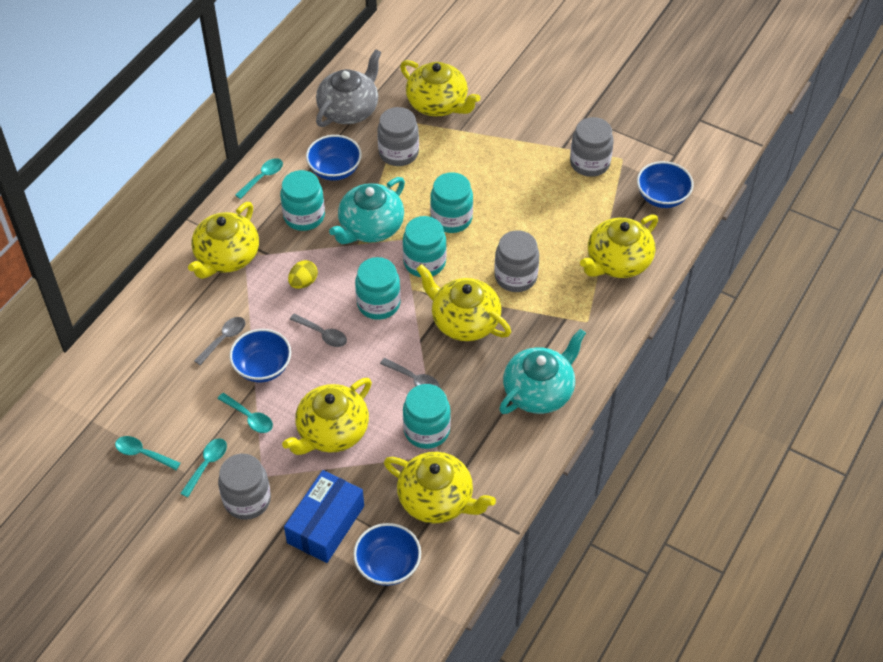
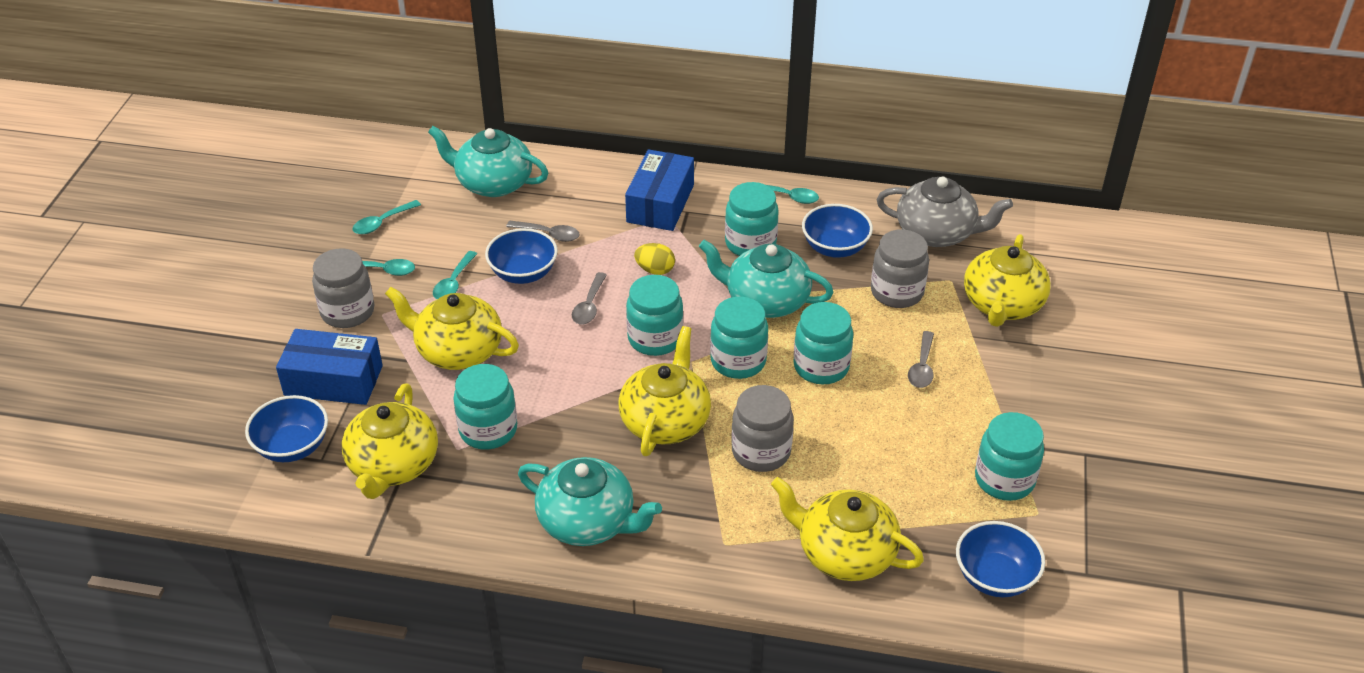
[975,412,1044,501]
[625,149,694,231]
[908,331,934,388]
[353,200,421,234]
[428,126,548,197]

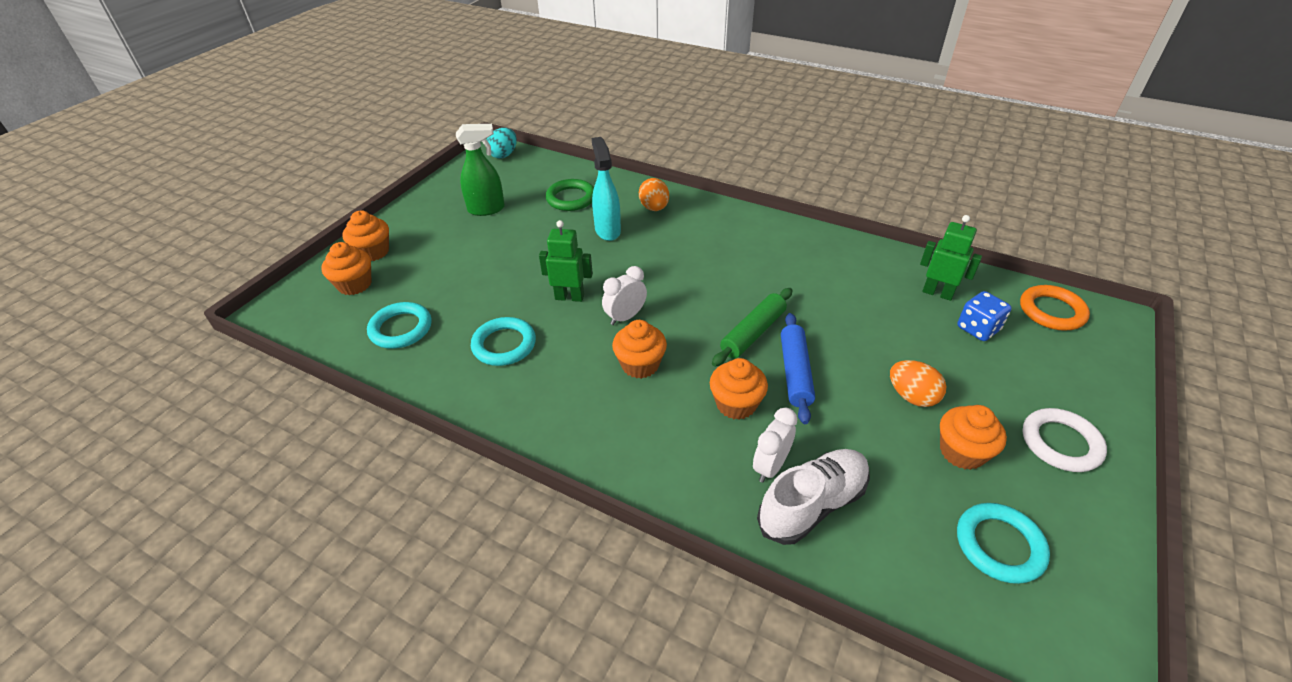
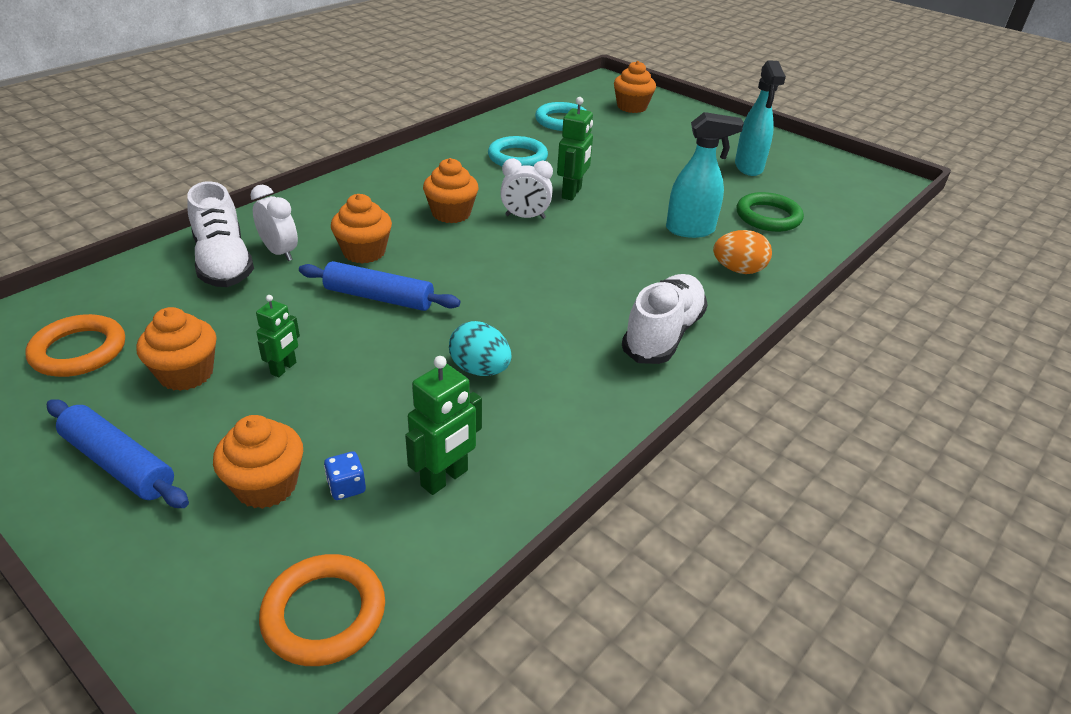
[735,60,786,176]
[449,321,512,376]
[213,415,303,509]
[500,158,553,219]
[712,288,793,367] (first image)
[324,451,366,500]
[256,295,300,377]
[47,399,189,508]
[25,314,125,377]
[622,274,708,364]

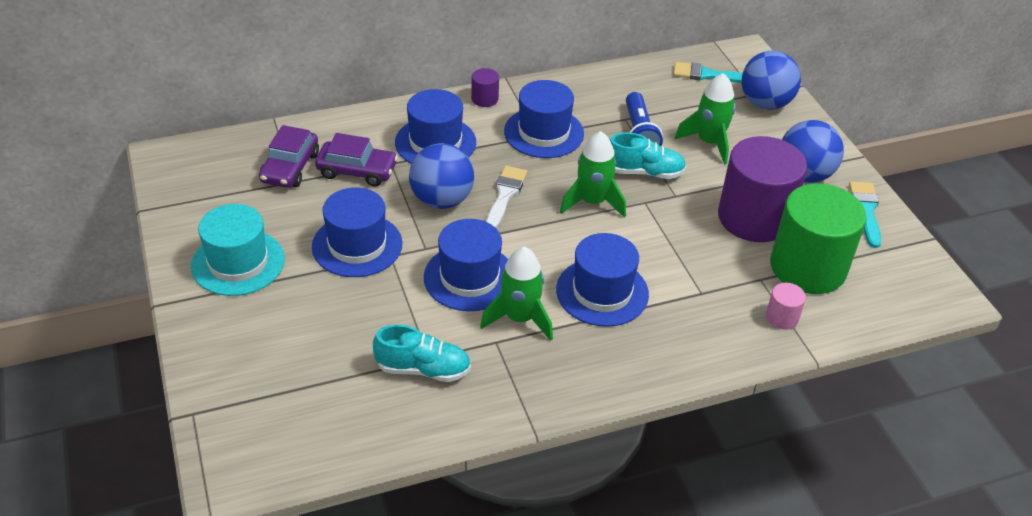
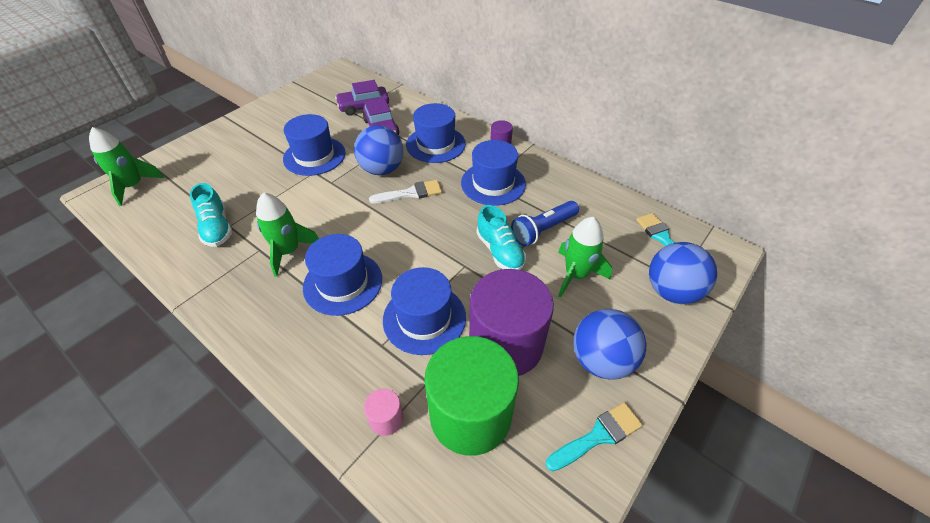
[89,127,164,206]
[191,204,285,296] (first image)
[383,267,466,355]

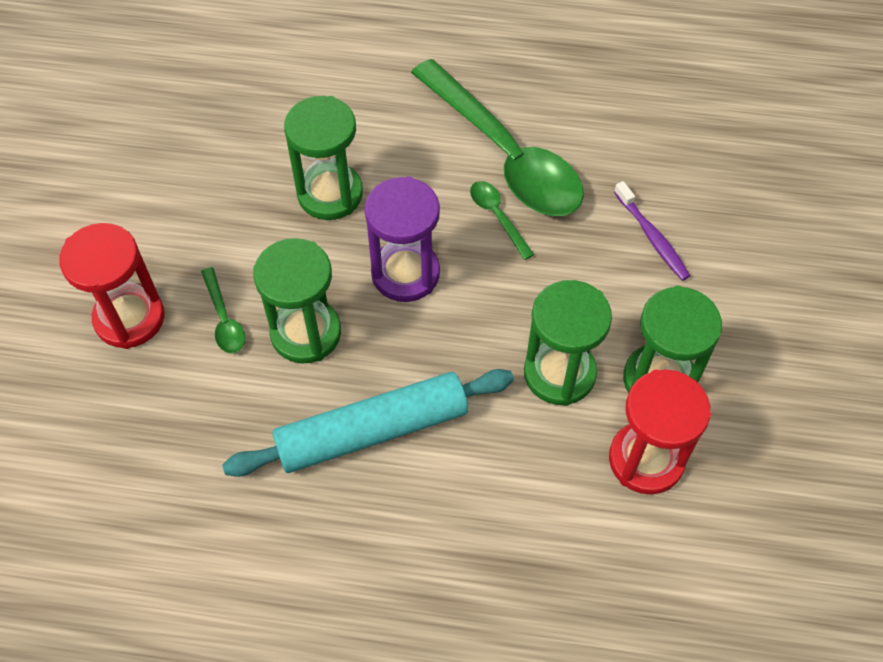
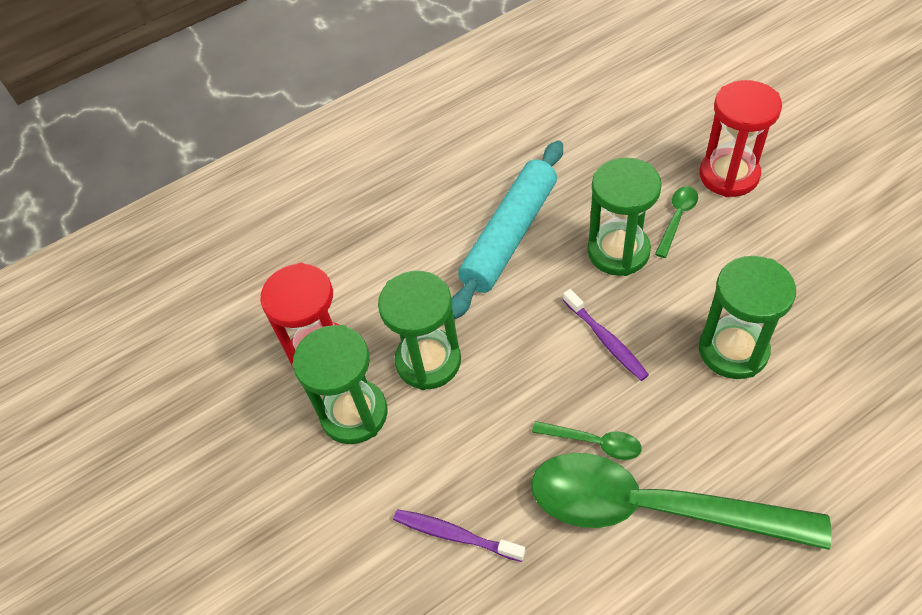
[563,289,649,381]
[655,186,698,258]

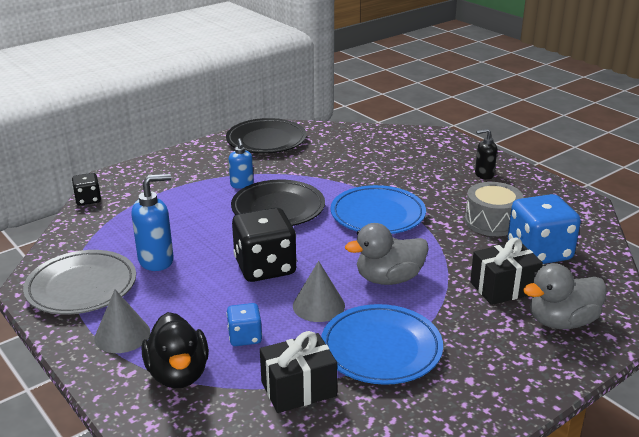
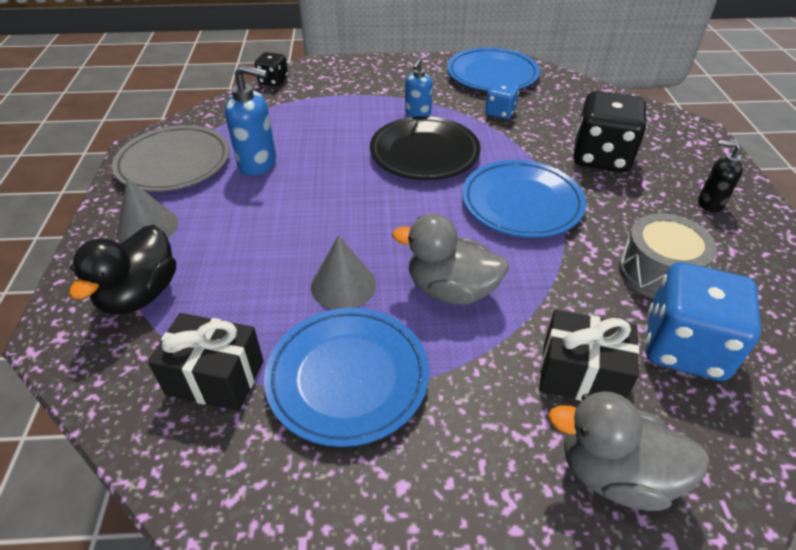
[447,47,540,91]
[573,91,647,172]
[485,81,519,119]

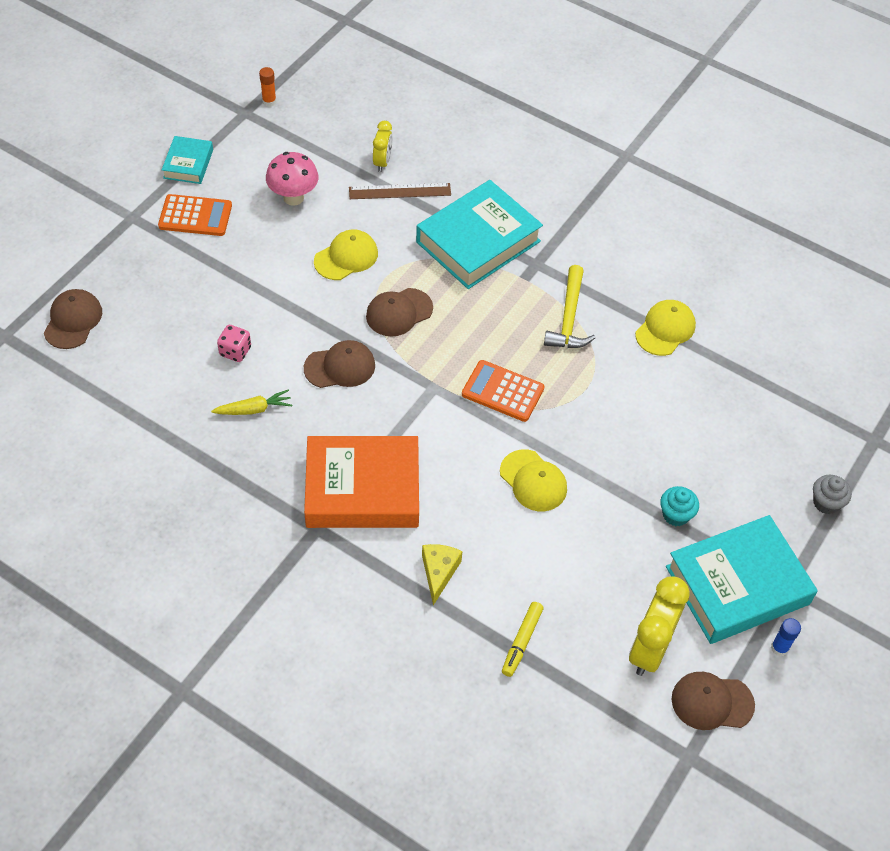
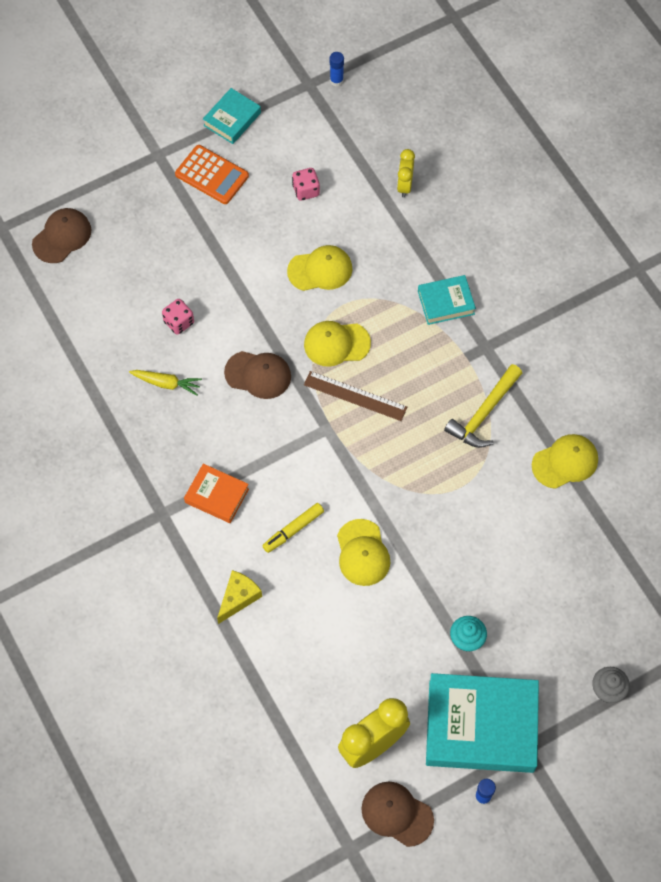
[330,52,344,87]
[397,149,415,197]
[292,168,320,201]
[418,275,476,325]
[304,371,407,421]
[304,321,371,367]
[462,360,545,422] (first image)
[184,464,249,523]
[262,503,324,553]

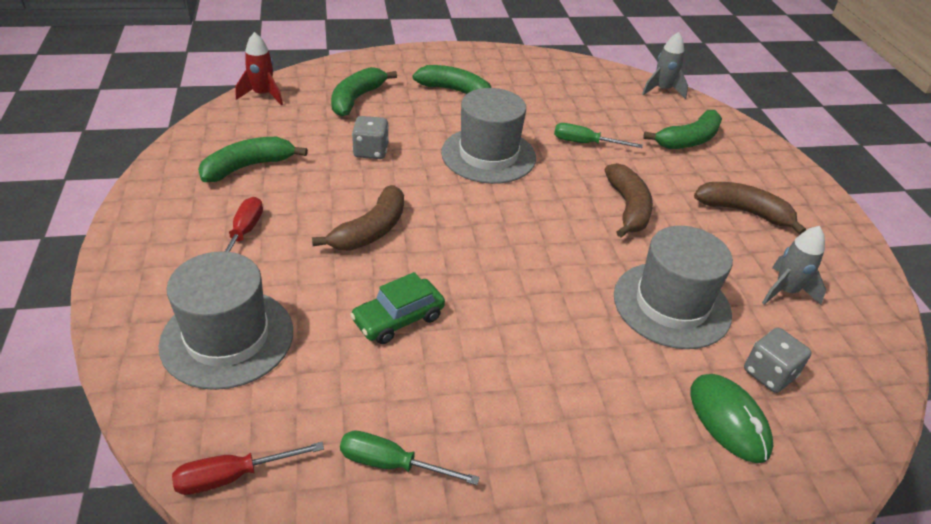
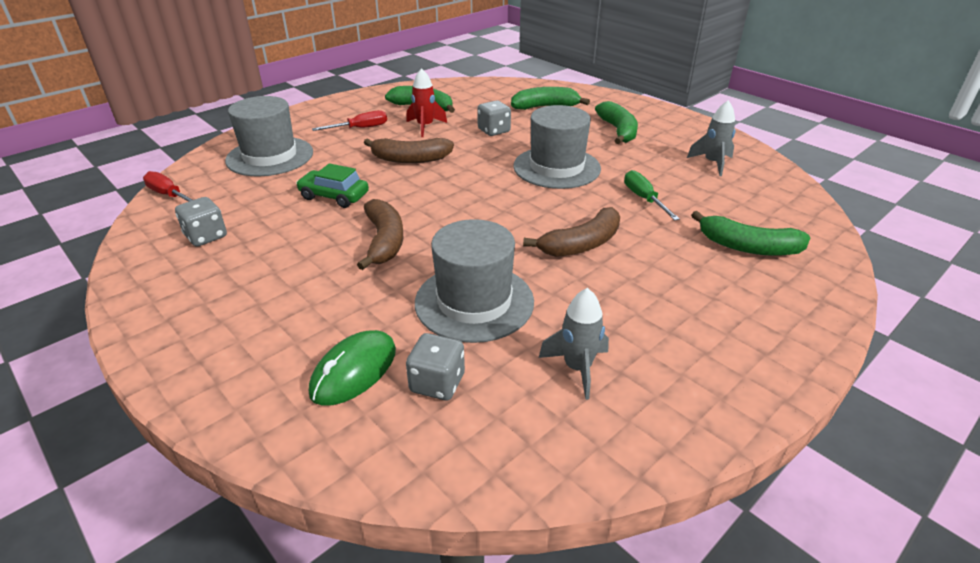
[406,68,447,137]
[687,100,736,176]
[357,199,403,270]
[175,197,227,246]

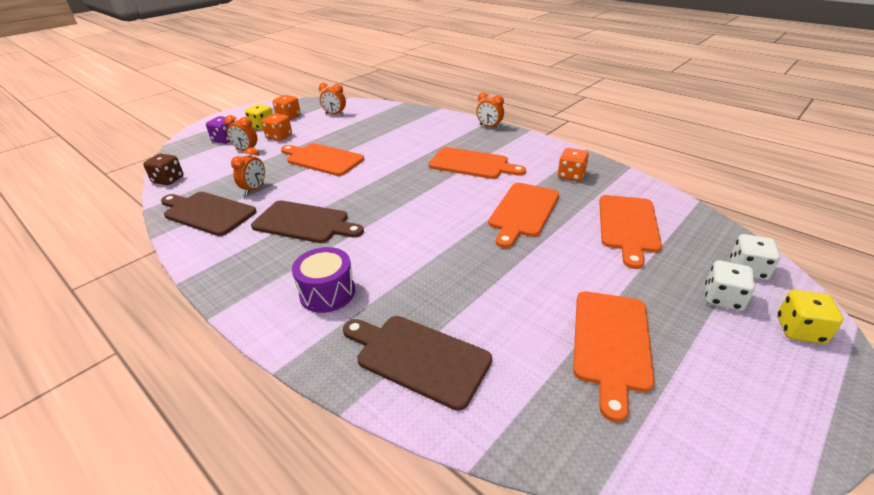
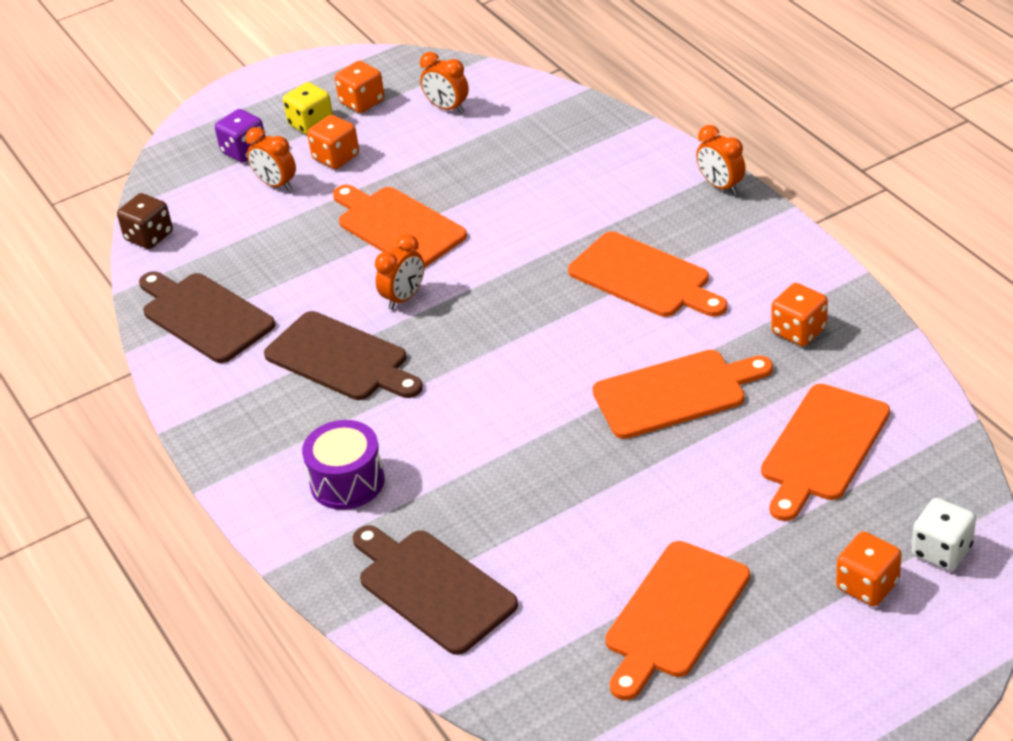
[375,234,424,310]
[592,350,773,439]
[836,531,902,606]
[777,290,844,344] (first image)

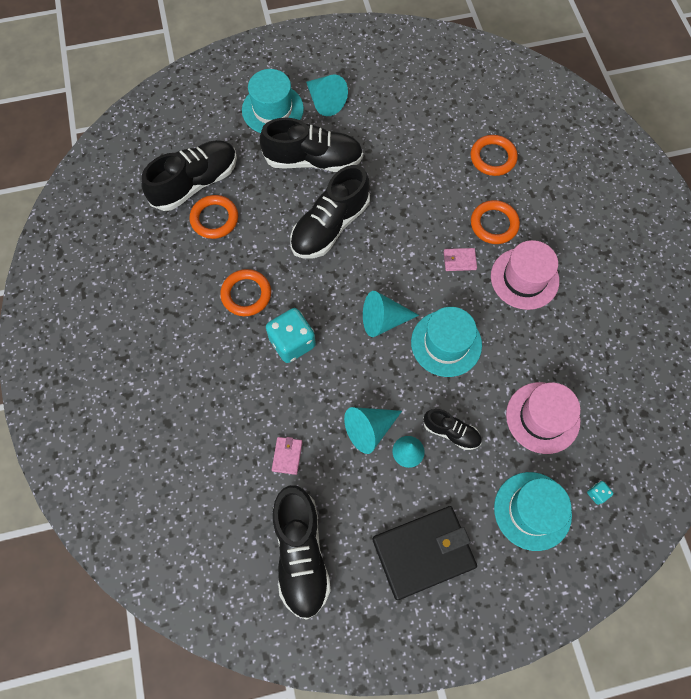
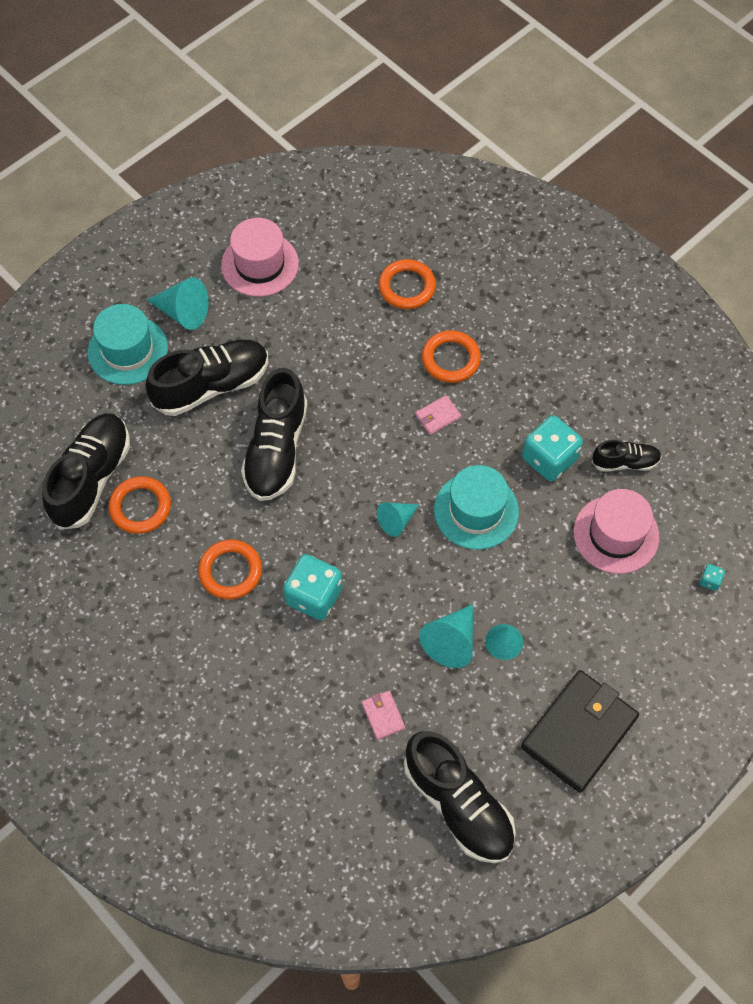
[221,218,299,297]
[377,502,419,537]
[592,440,662,472]
[494,472,572,551] (first image)
[522,415,583,482]

